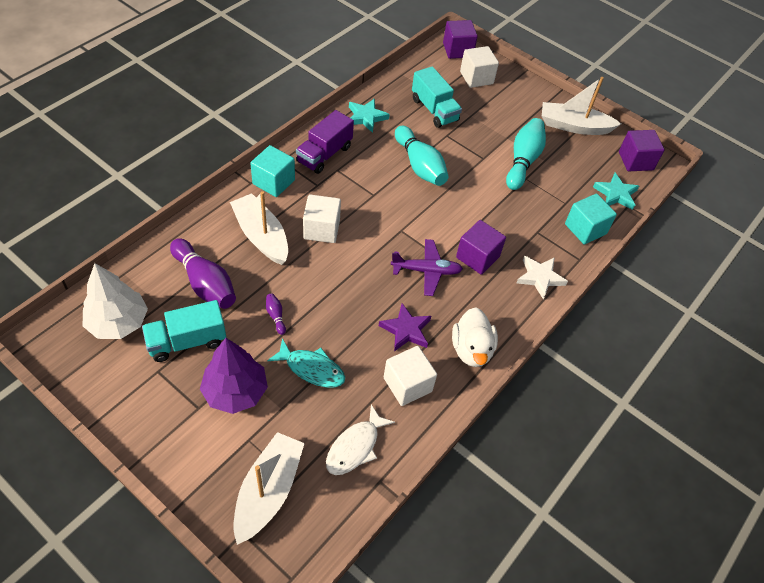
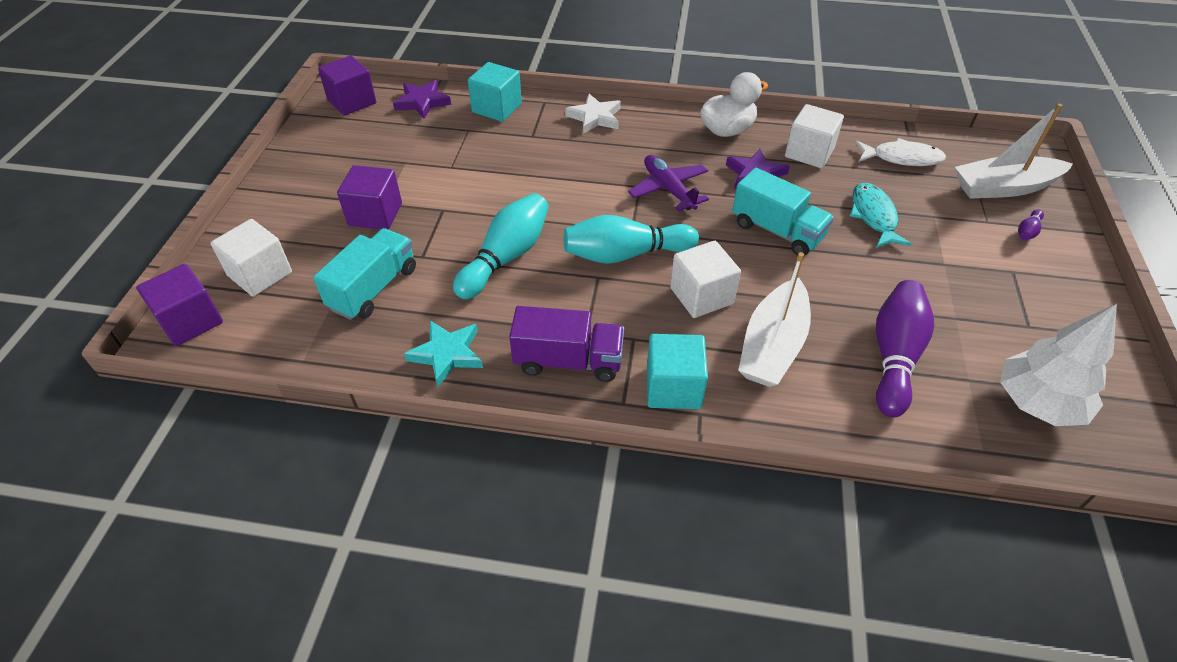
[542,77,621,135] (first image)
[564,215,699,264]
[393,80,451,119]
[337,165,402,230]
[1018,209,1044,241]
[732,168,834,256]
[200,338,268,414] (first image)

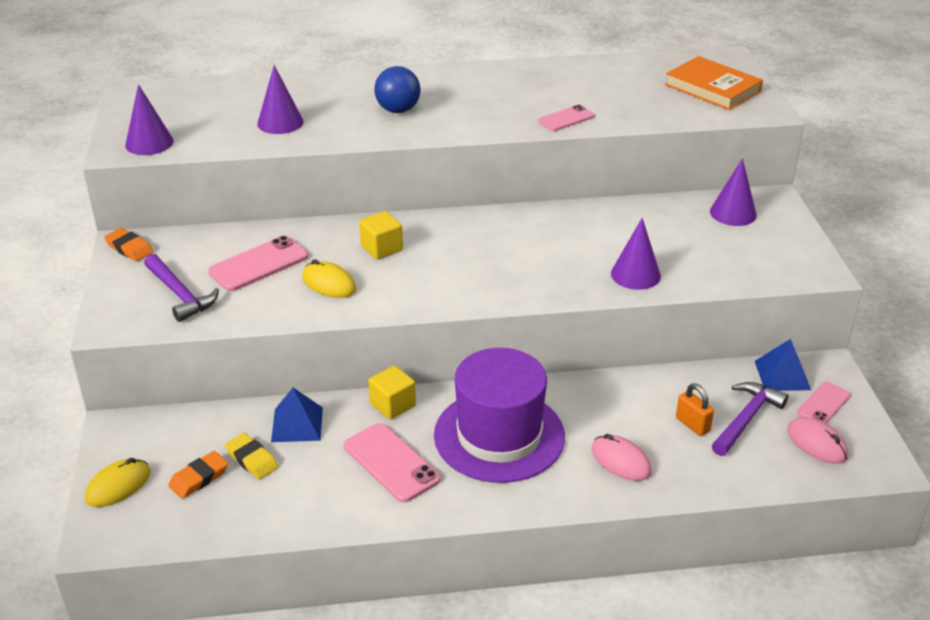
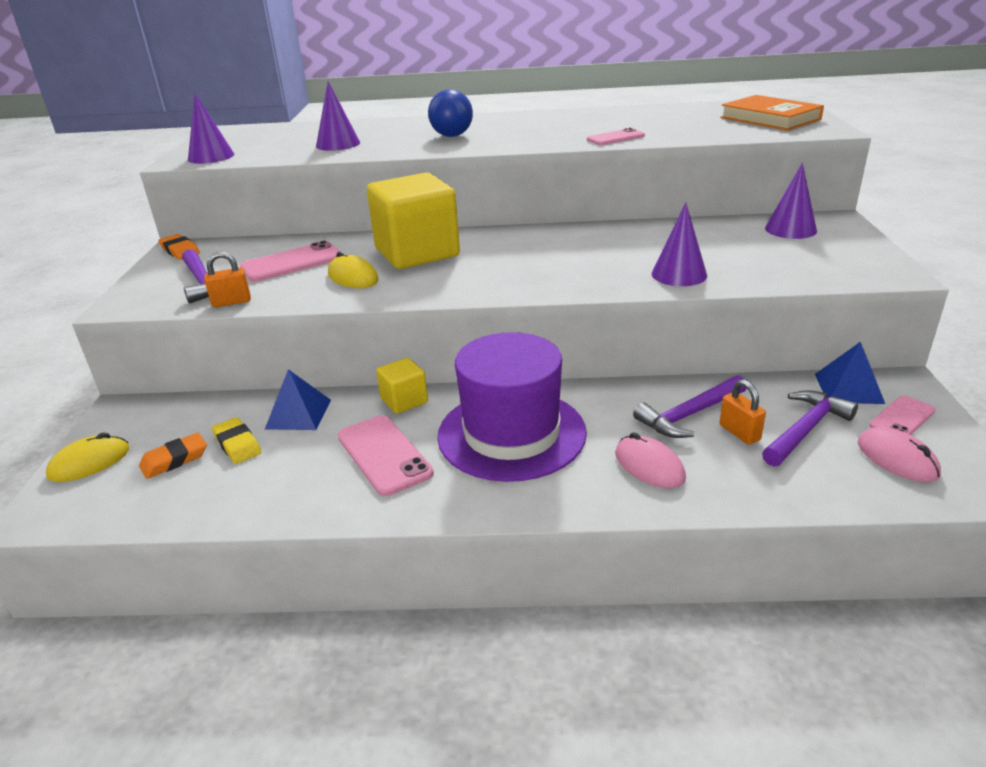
[367,172,460,269]
[204,252,251,307]
[633,375,747,438]

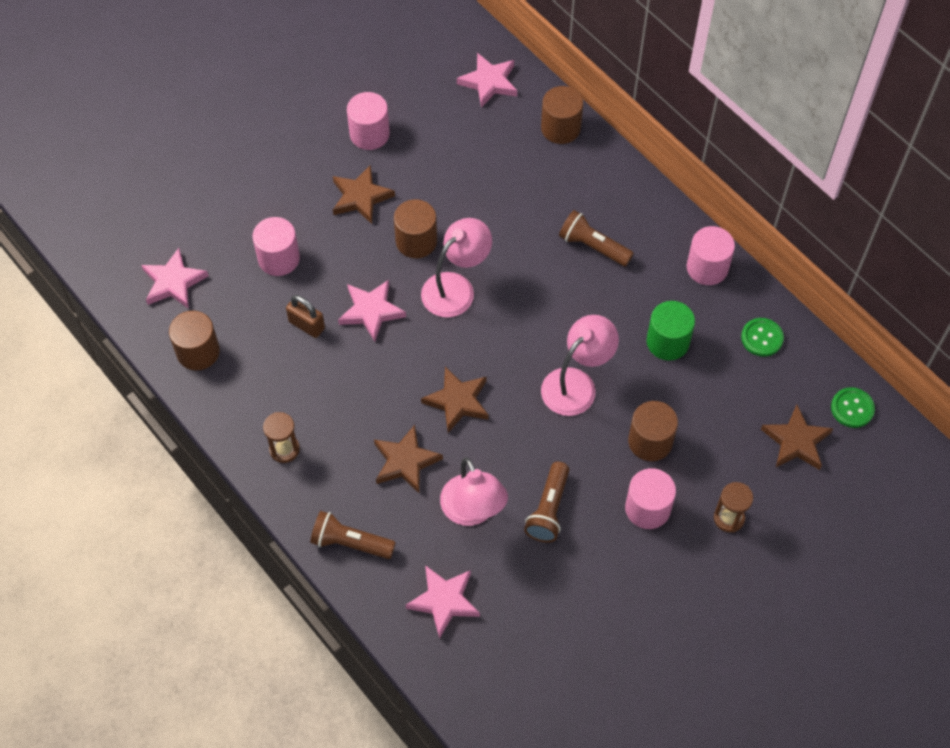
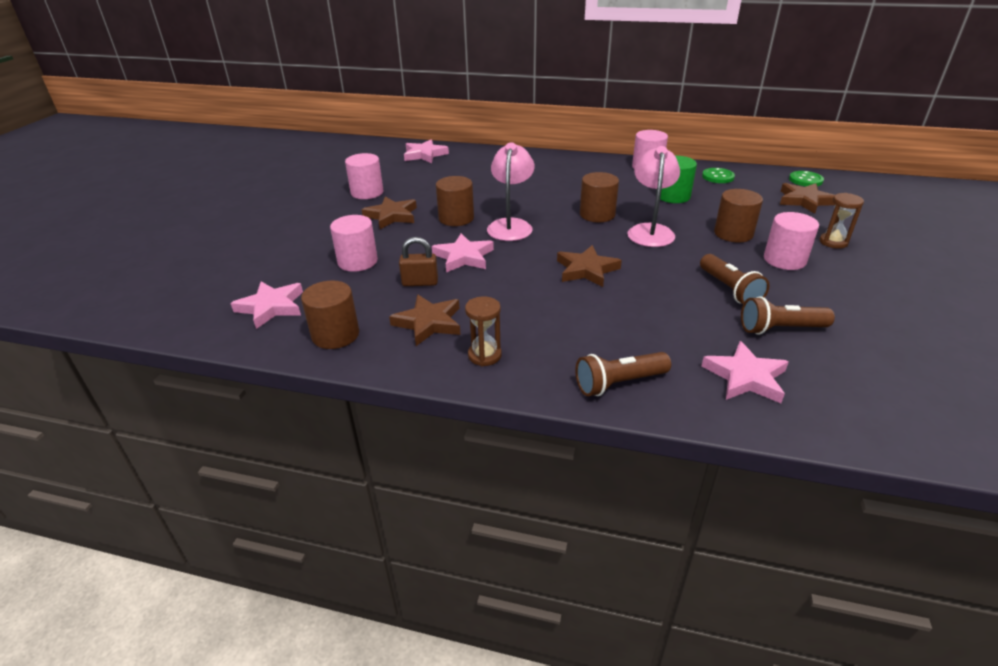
[580,172,619,222]
[741,296,835,335]
[389,294,461,346]
[440,457,508,526] (first image)

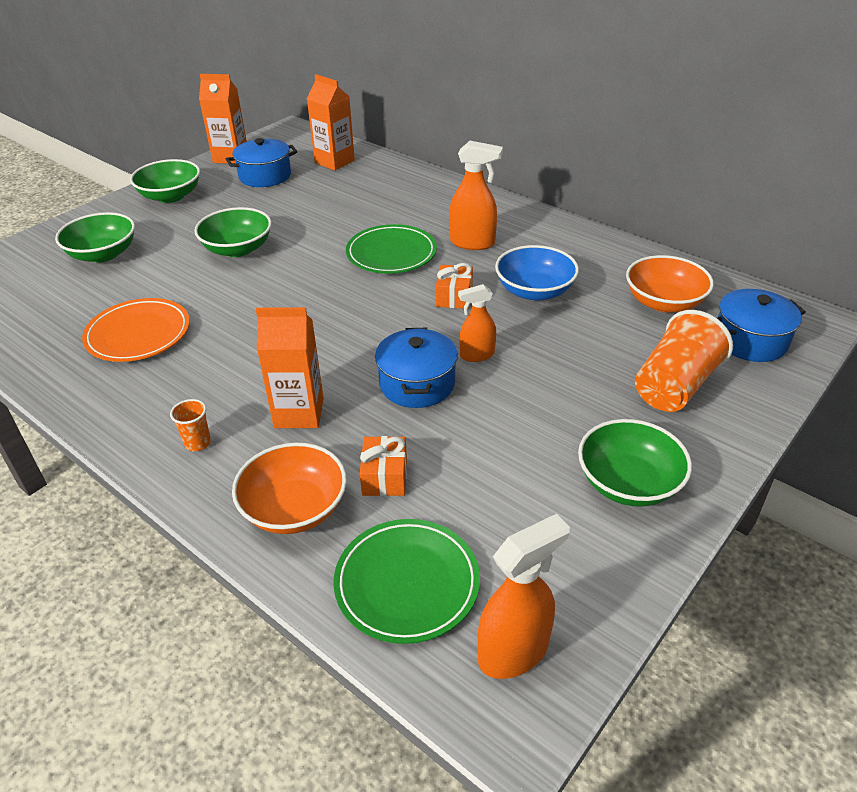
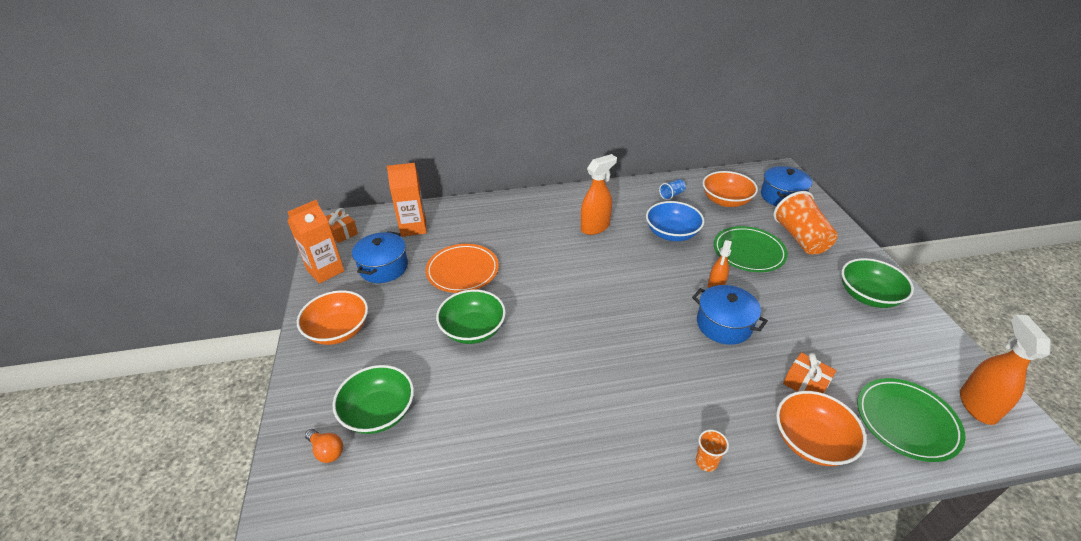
[297,290,368,345]
[714,226,788,272]
[325,208,358,243]
[425,244,499,293]
[256,307,324,428] (first image)
[659,179,686,200]
[305,429,343,463]

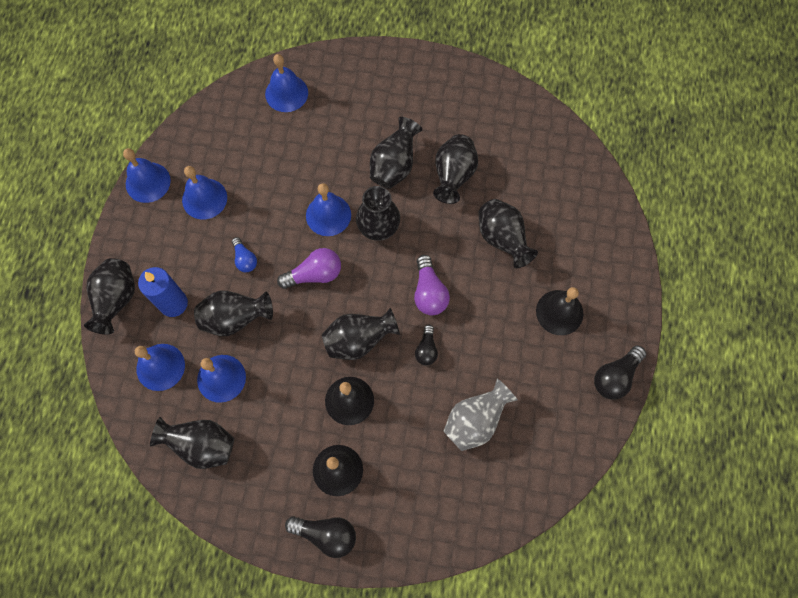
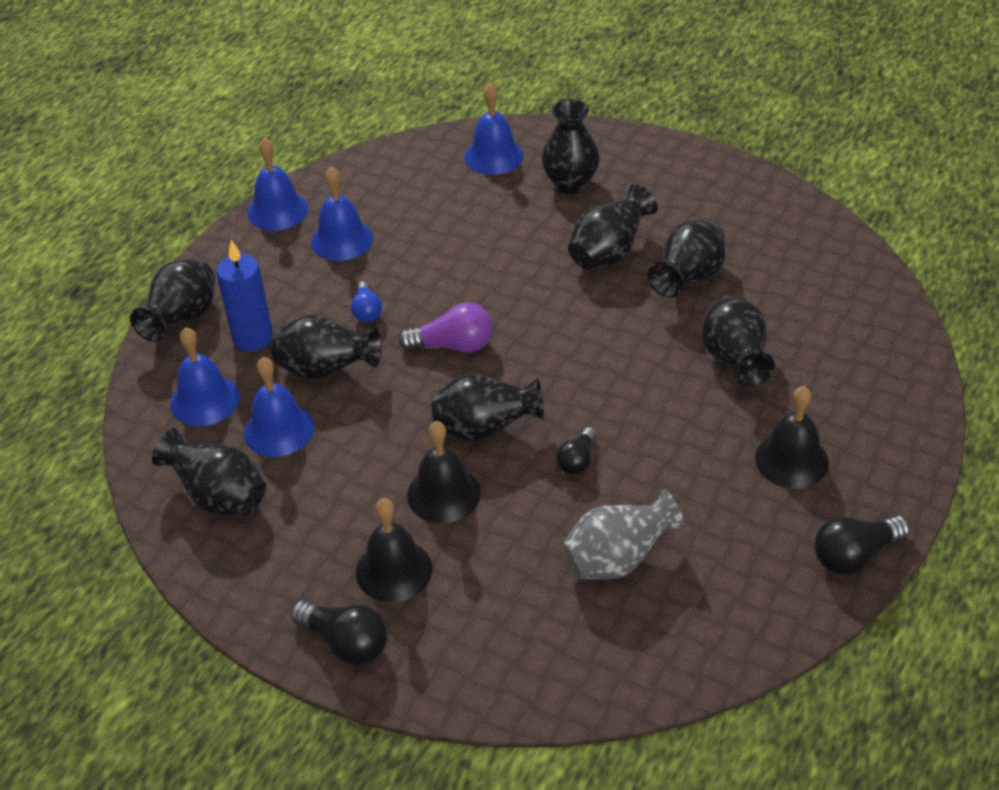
[306,183,351,236] (first image)
[541,99,600,194]
[414,255,450,315] (first image)

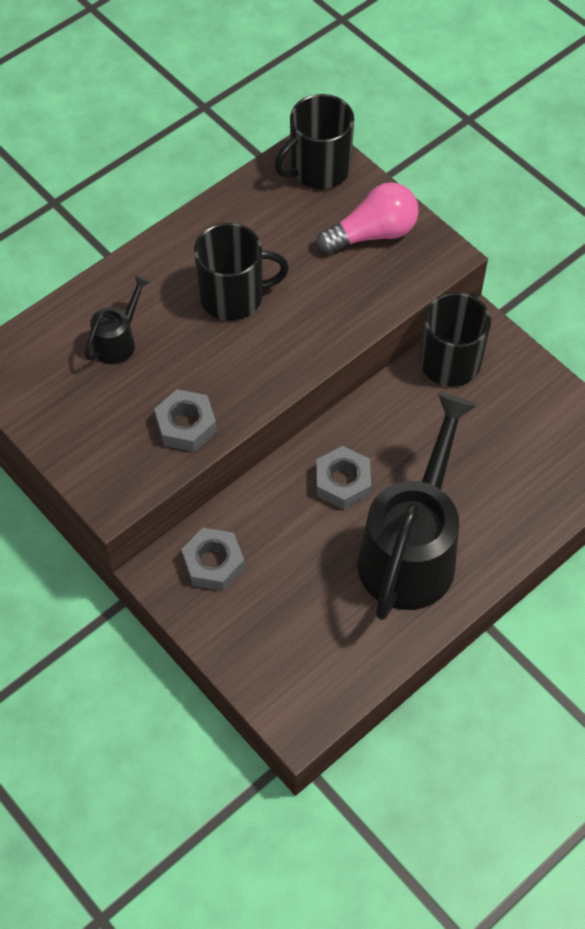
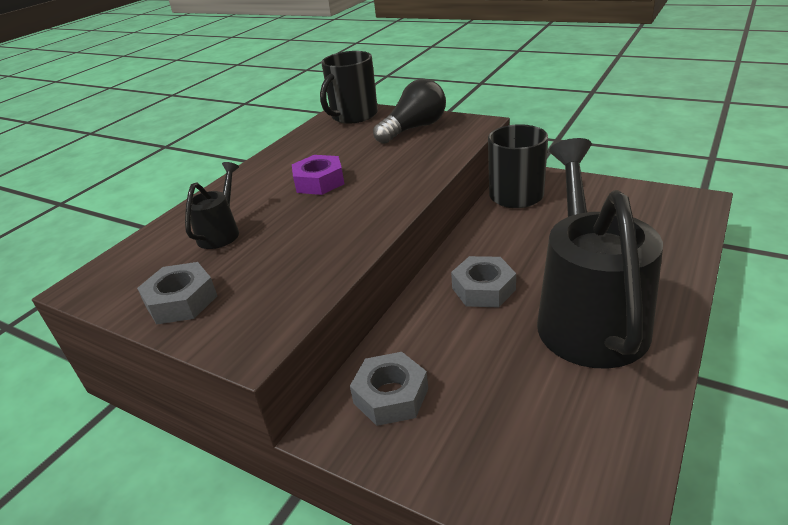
[373,79,446,144]
[292,155,344,195]
[137,262,217,325]

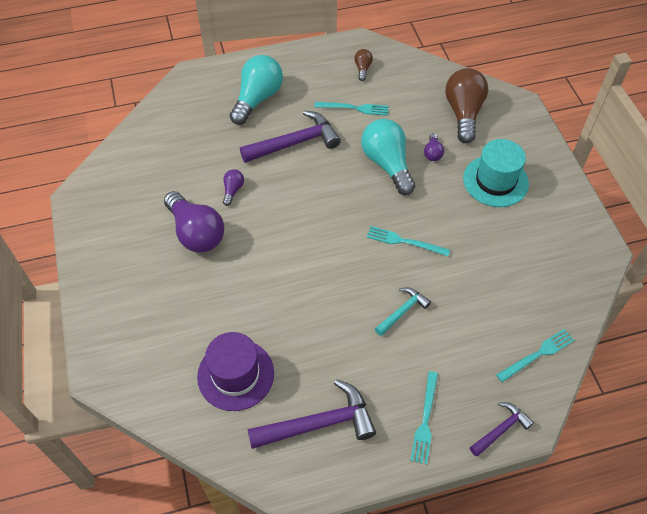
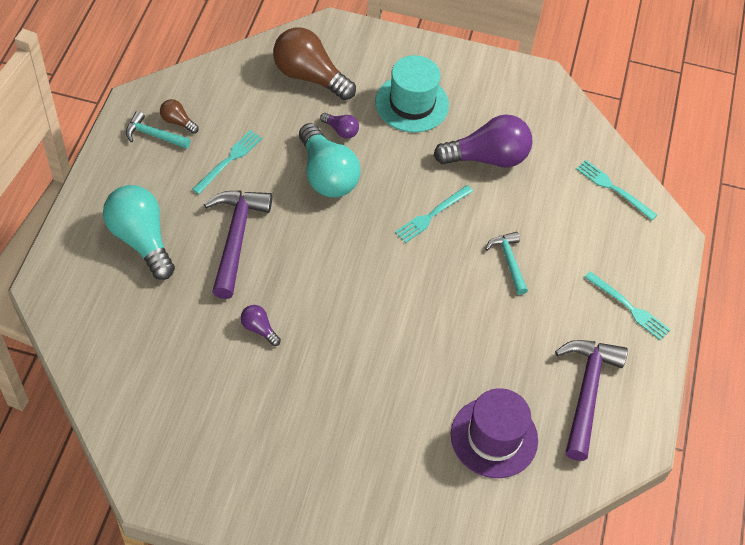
[299,123,361,198]
[433,115,533,167]
[576,160,657,220]
[470,402,534,457] (first image)
[126,111,191,149]

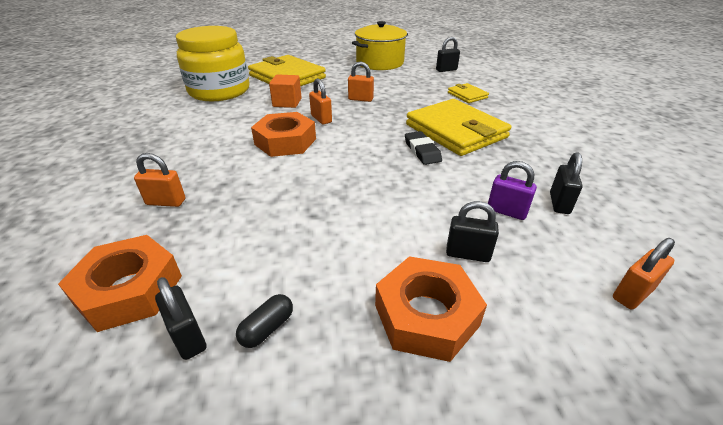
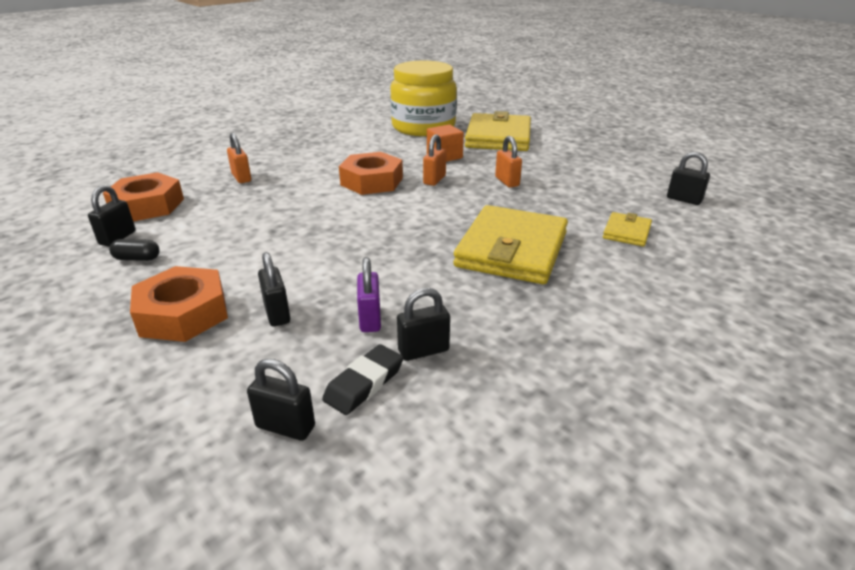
[352,21,408,70] (first image)
[322,344,403,415]
[247,359,315,441]

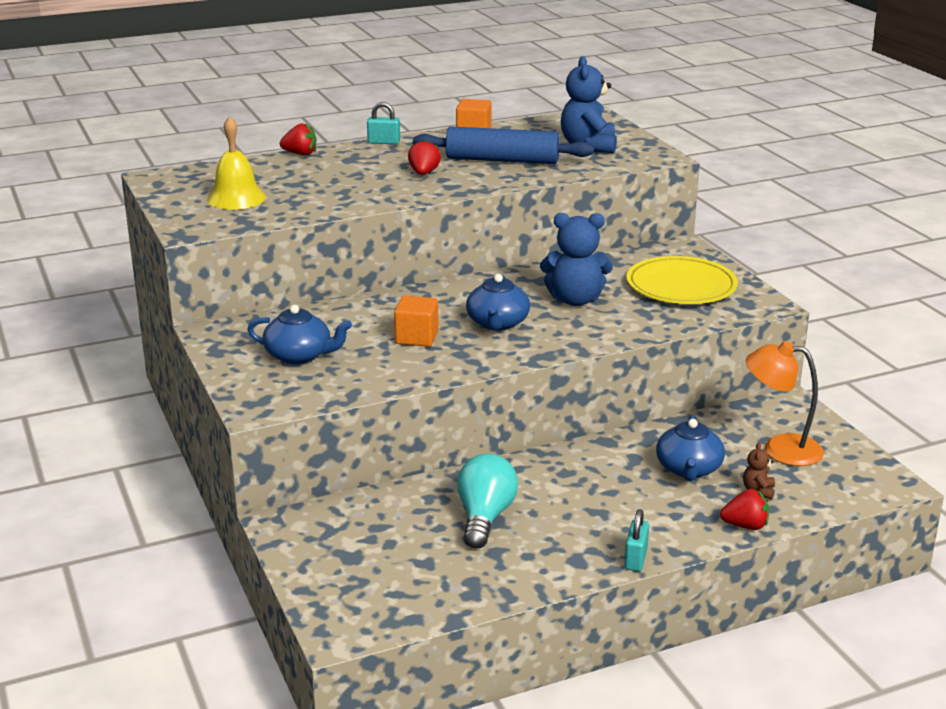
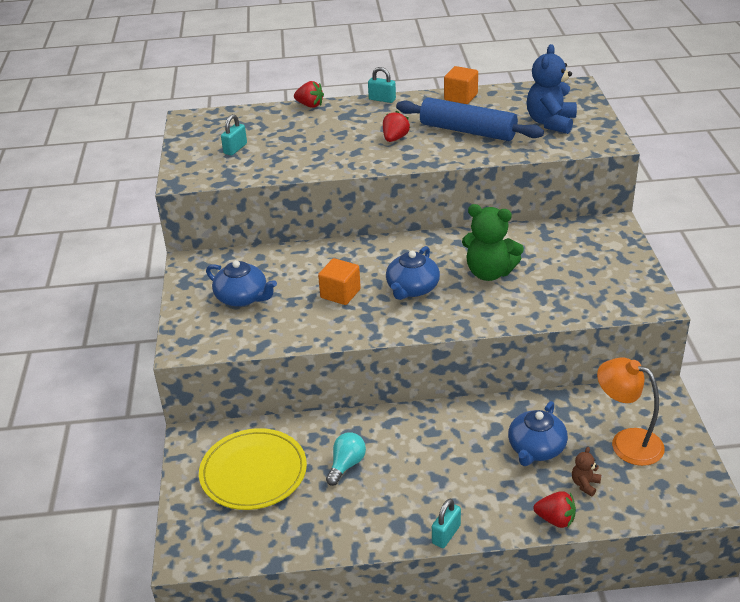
[221,114,247,155]
[462,204,524,281]
[199,428,307,510]
[326,432,366,486]

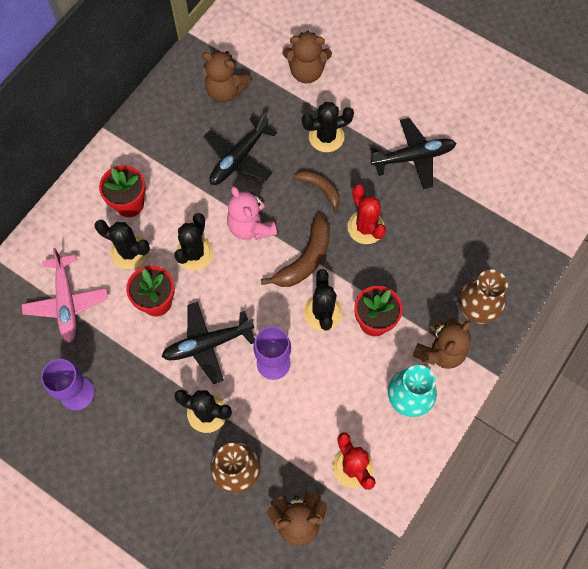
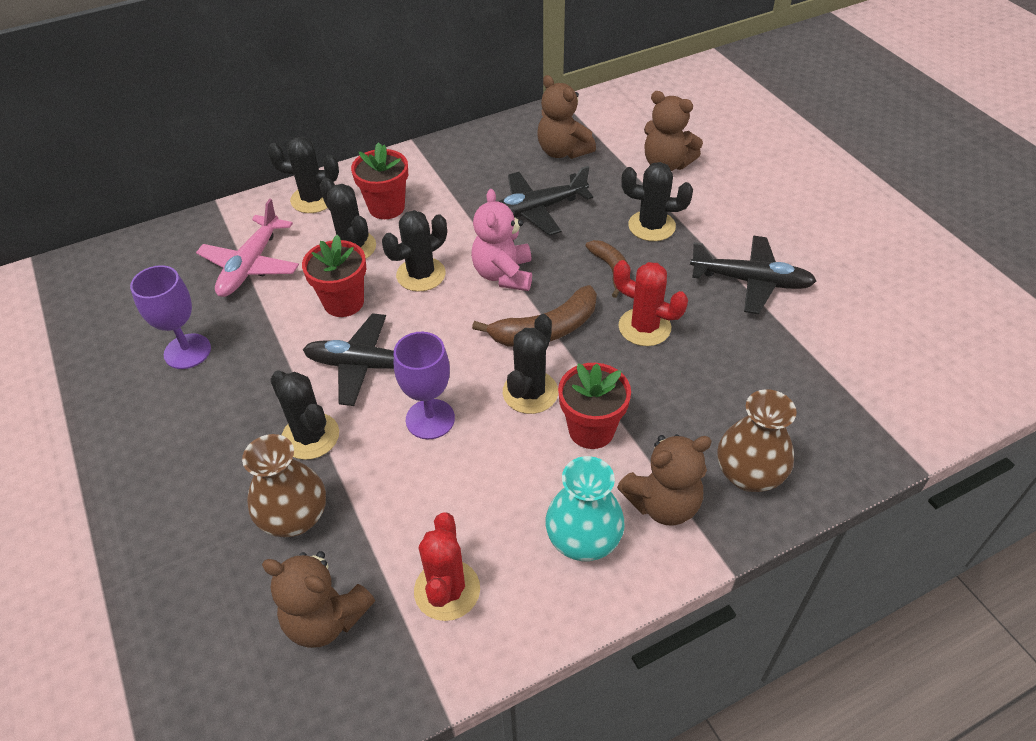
[613,260,688,346]
[267,136,339,213]

